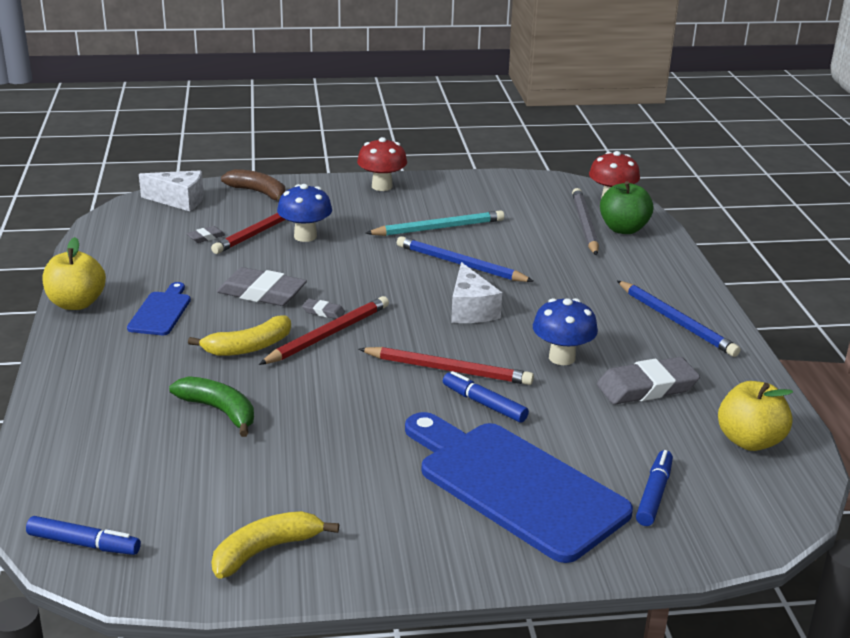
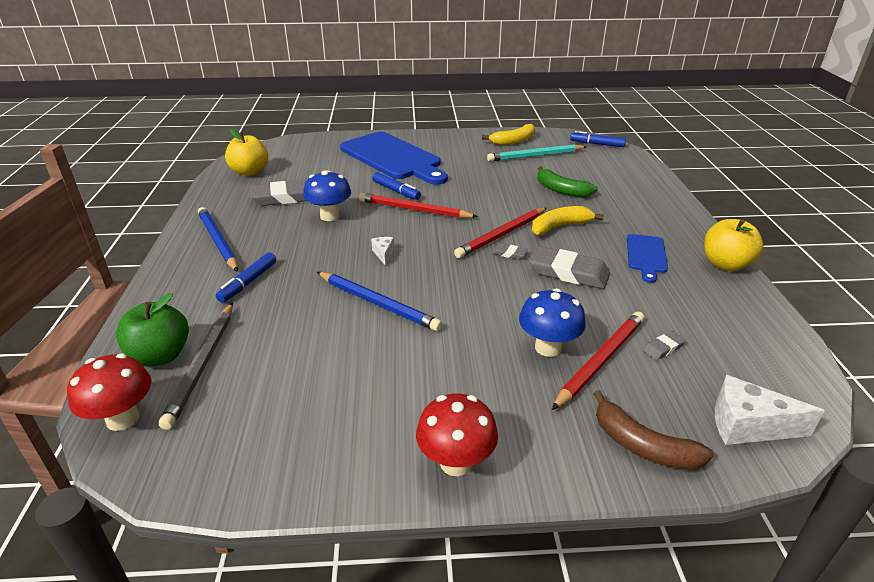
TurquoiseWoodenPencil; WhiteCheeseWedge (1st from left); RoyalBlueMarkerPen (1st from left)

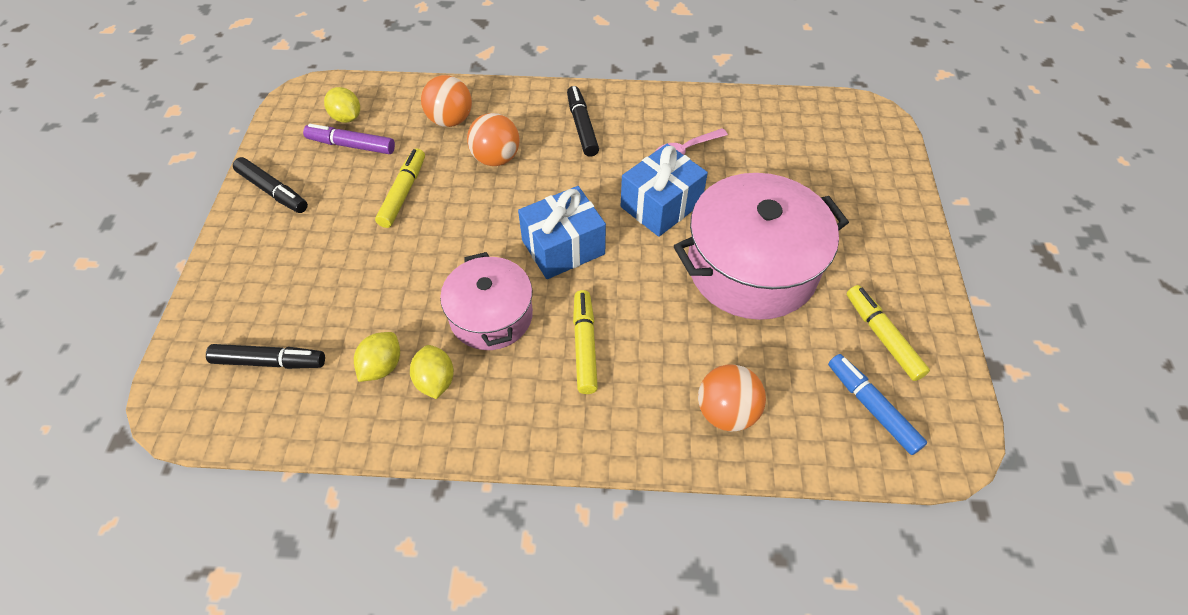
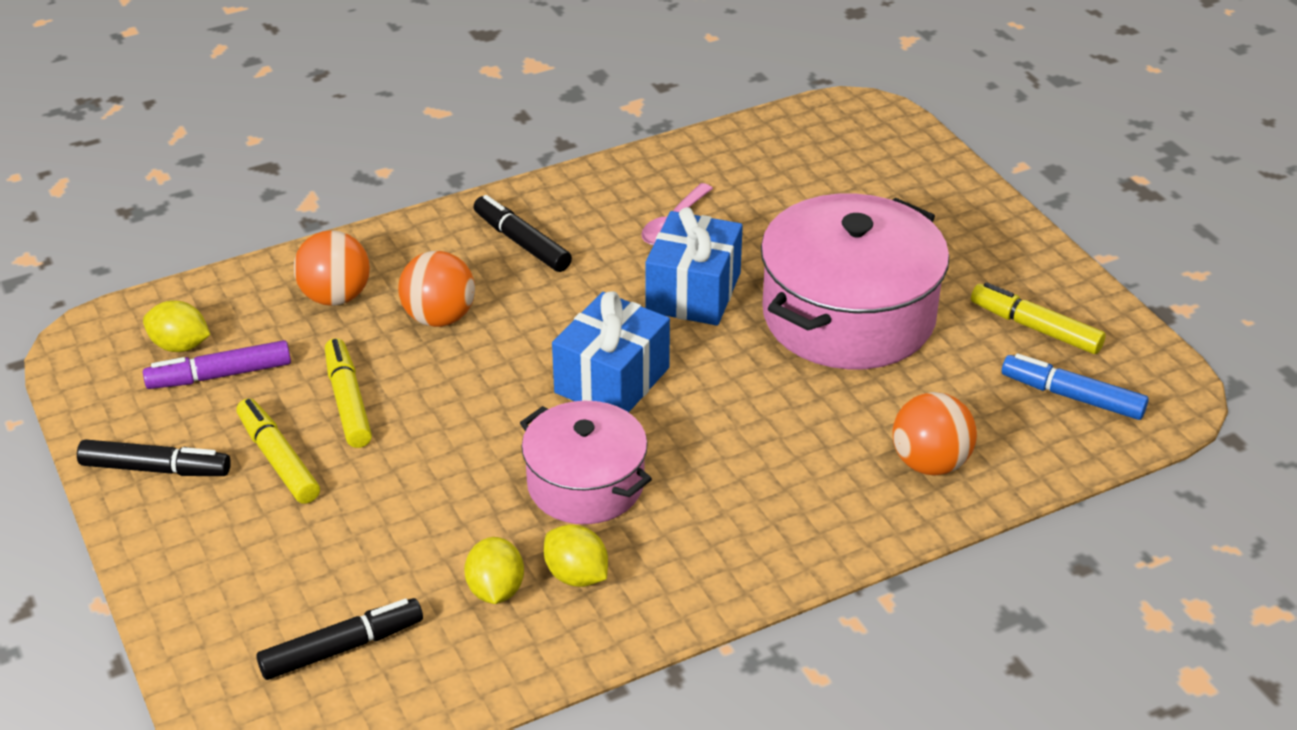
BrightYellowMarkerPen (1st from left)

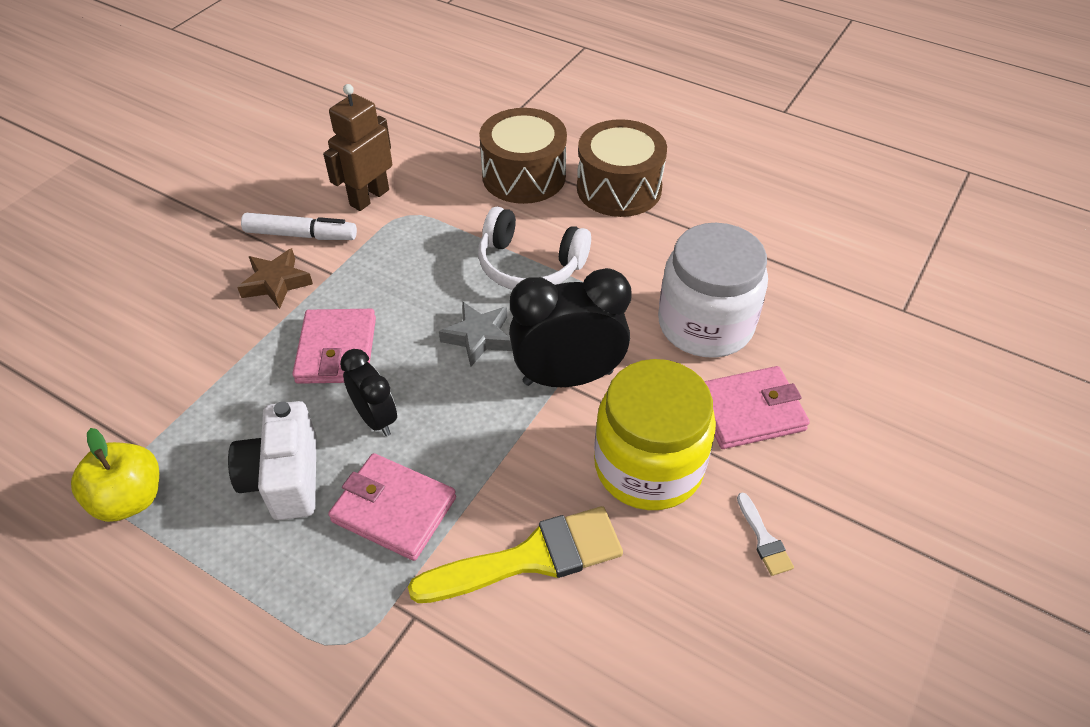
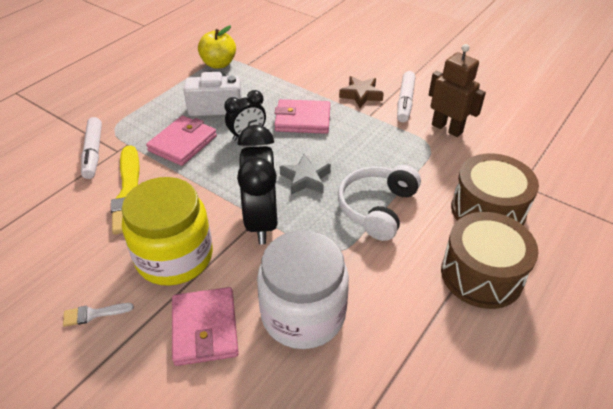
WhiteMarkerPen (1st from left)

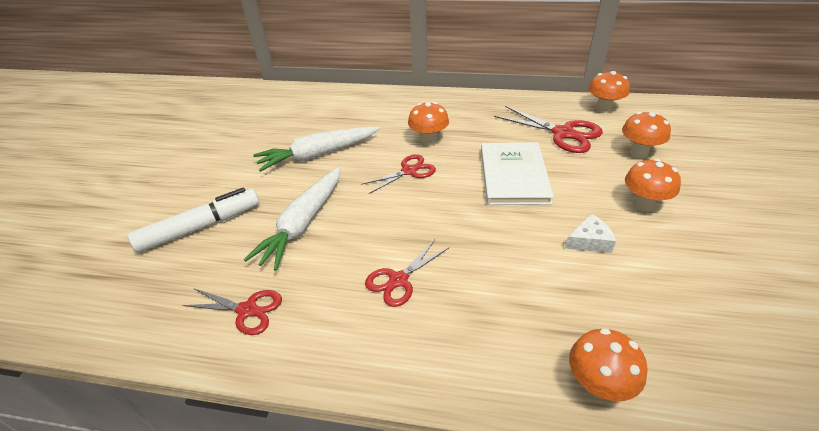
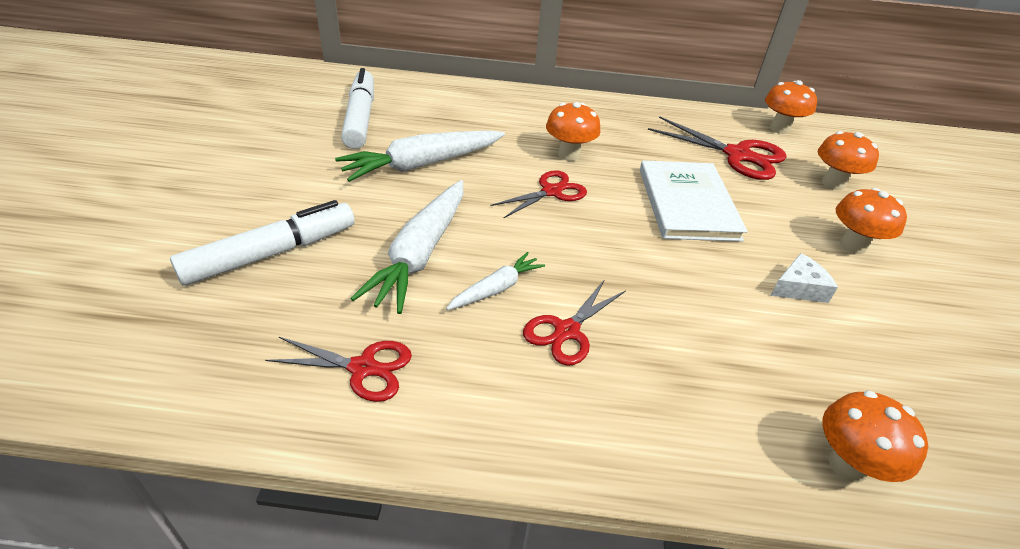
WhiteMarkerPen (2nd from left); WhiteCarrot (3rd from left)

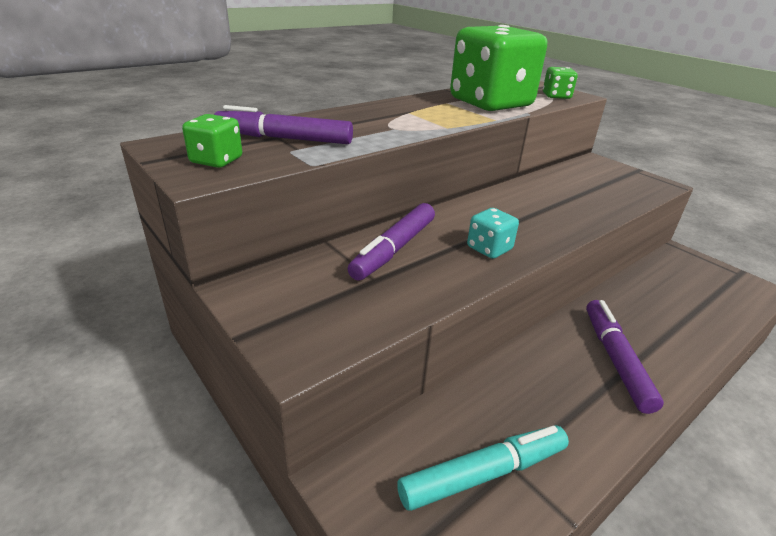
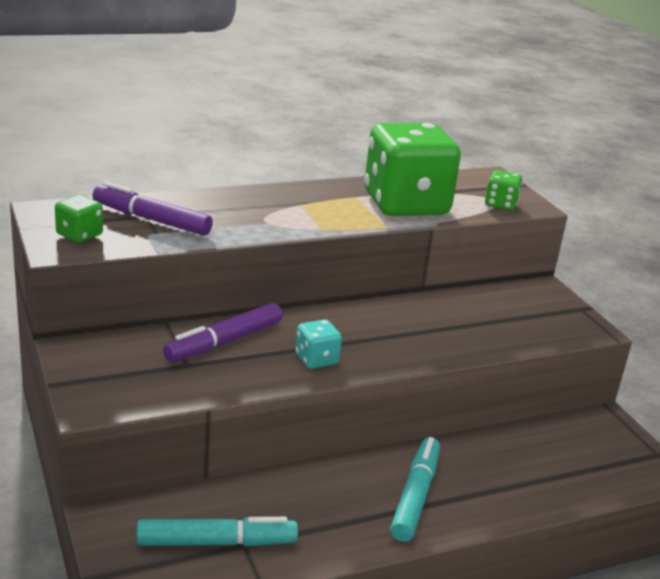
TurquoiseMarkerPen (2nd from left)

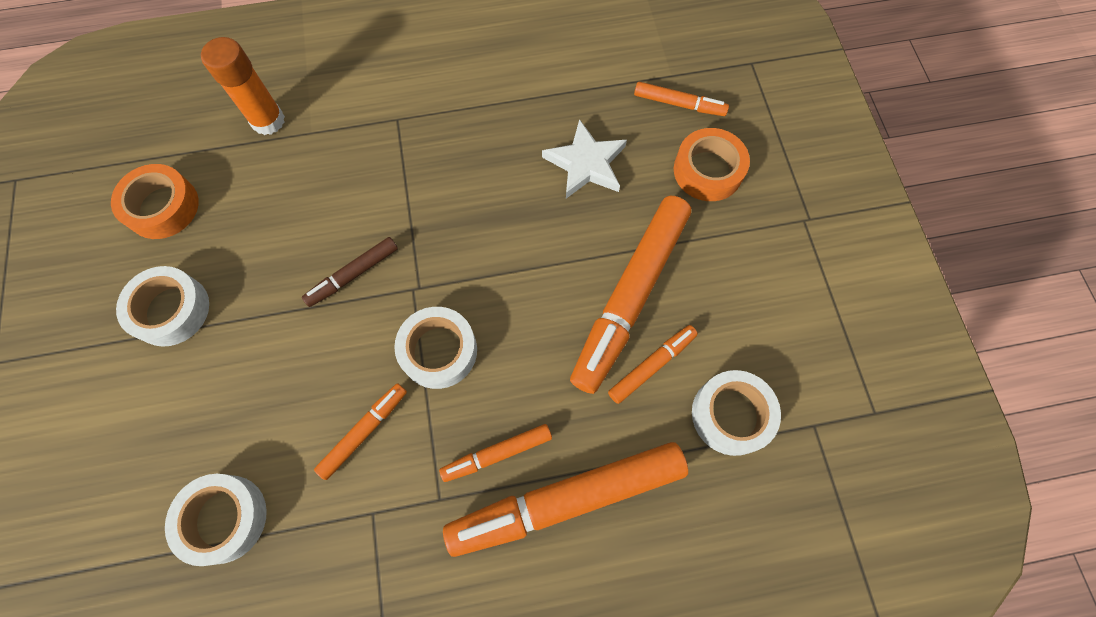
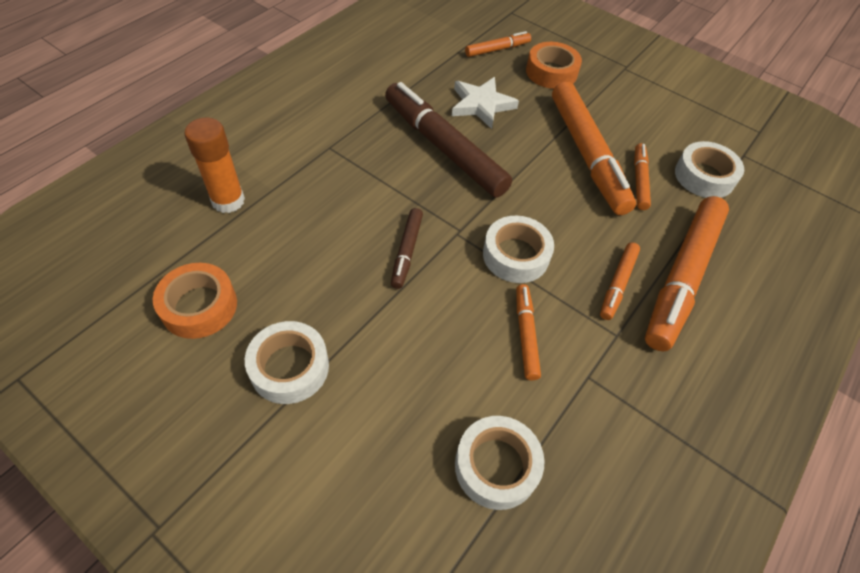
BrownMarkerPen (2nd from left)

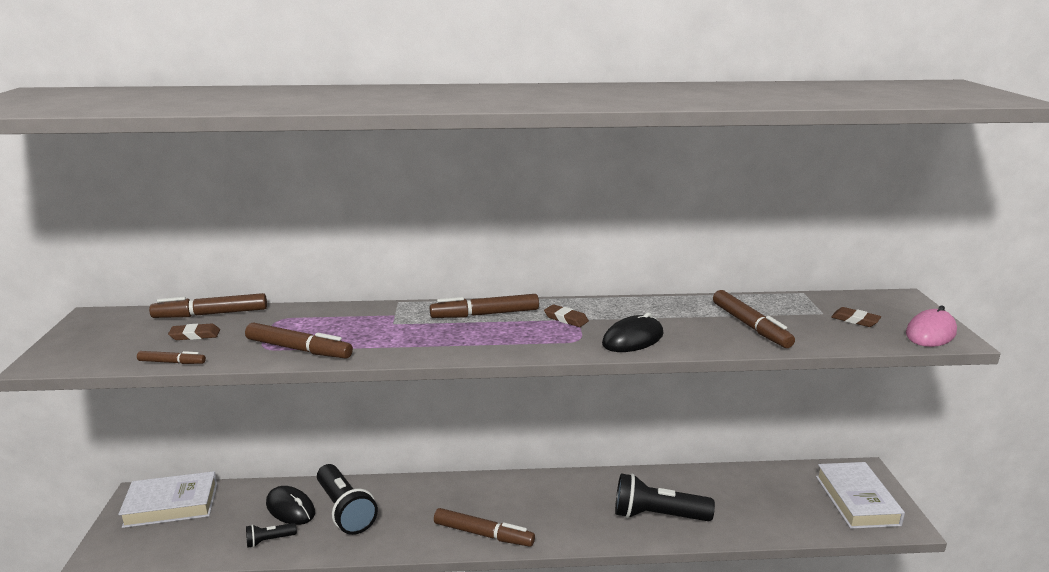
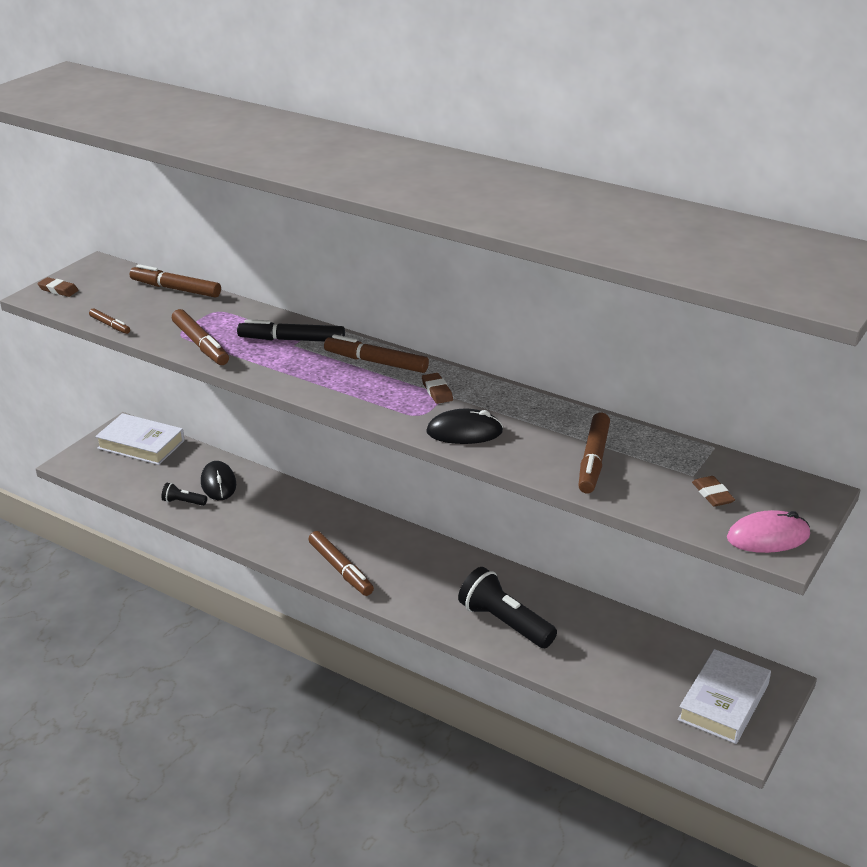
BrownPencilEraser (1st from left); EbonyPocketTorch (2nd from left in the first image); EbonyMarkerPen

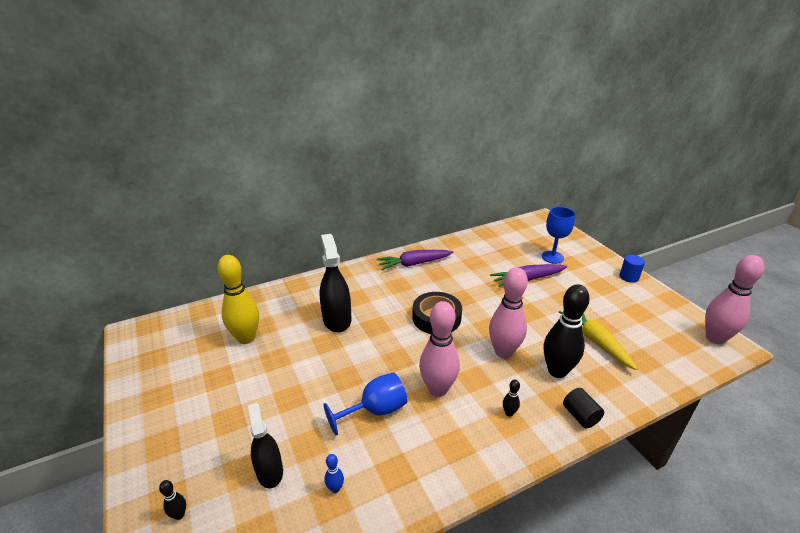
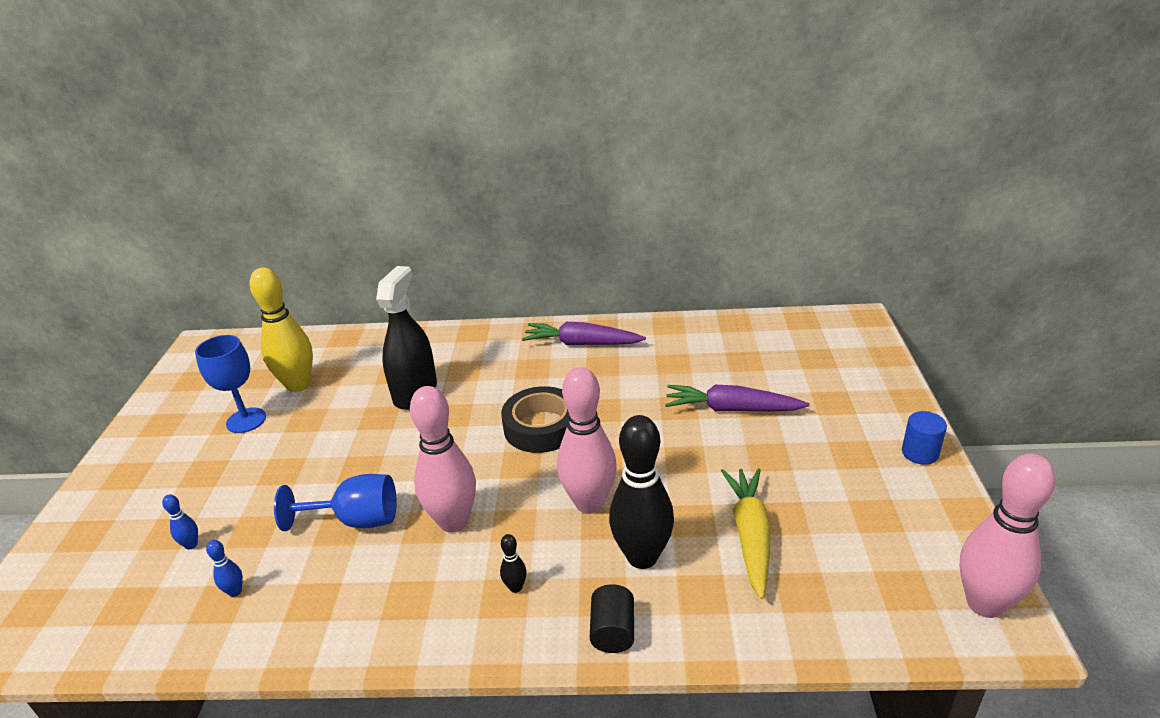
RoyalBlueChalice (1st from left); RoyalBlueTenpin (1st from left); EbonyTenpin (1st from left in the first image)

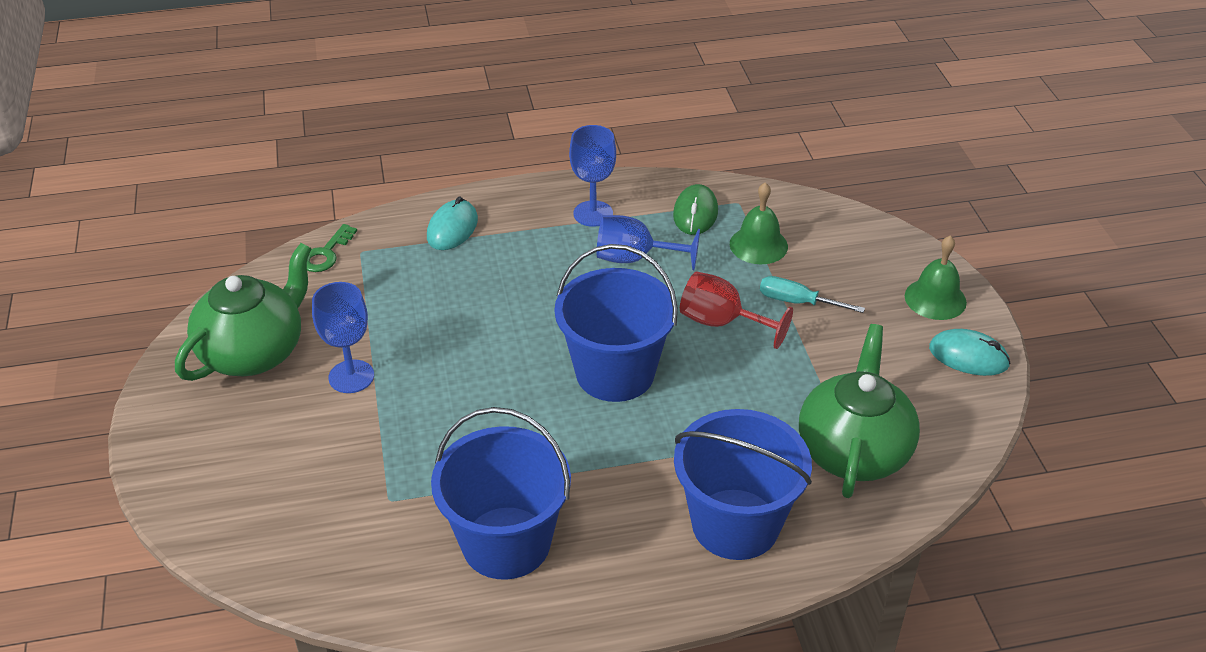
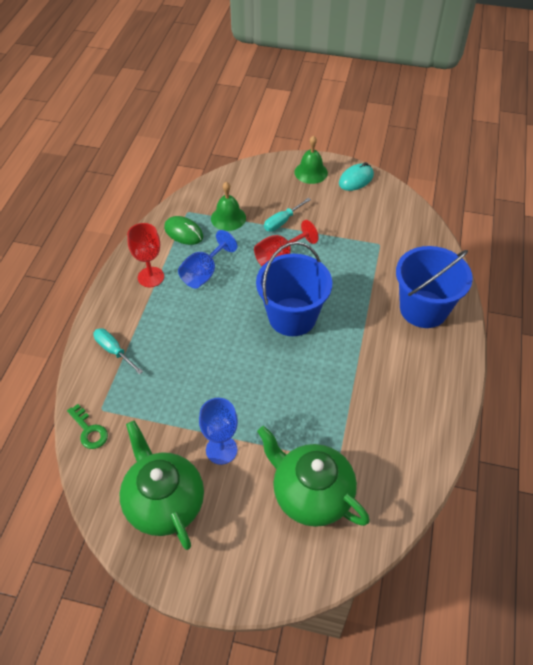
ScarletChalice (1st from left); TurquoiseScrewdriver (1st from left); LeafGreenChinaTeapot (2nd from left); RoyalBlueBucket (1st from left in the first image)

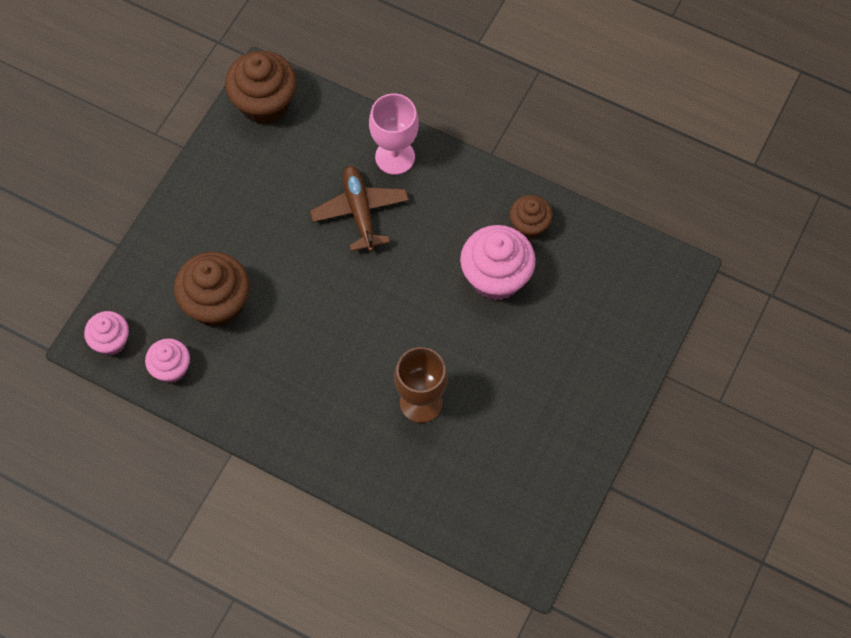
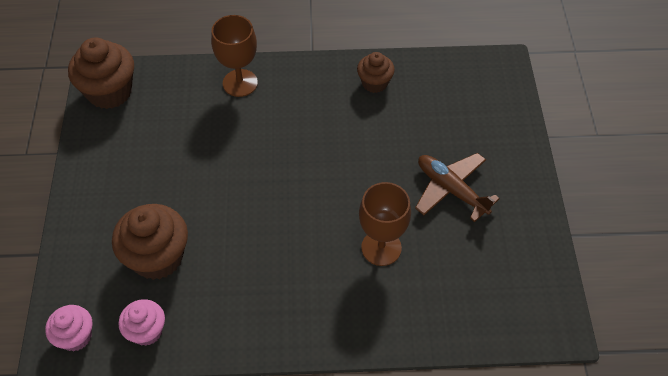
BrownChalice (1st from left); BrownAeroplane; PinkMuffin (3rd from left in the first image)

